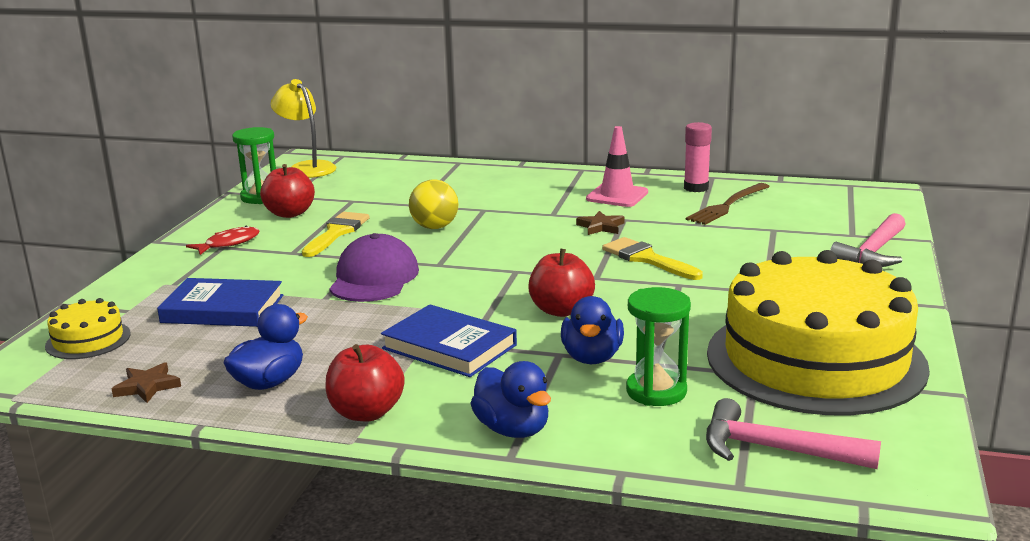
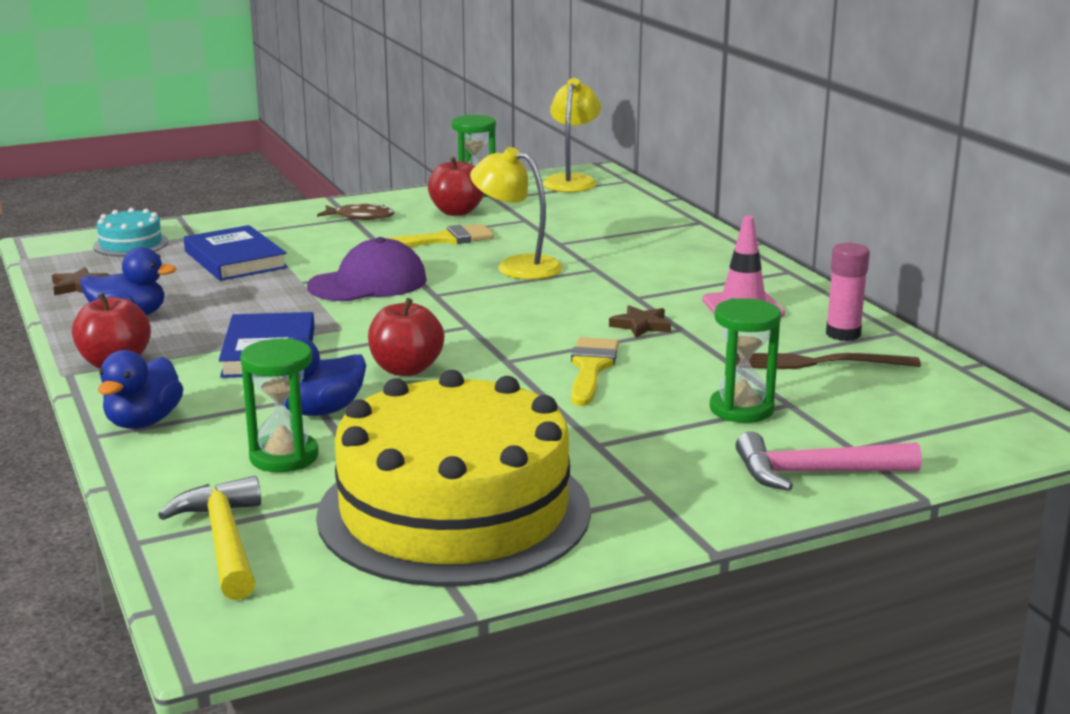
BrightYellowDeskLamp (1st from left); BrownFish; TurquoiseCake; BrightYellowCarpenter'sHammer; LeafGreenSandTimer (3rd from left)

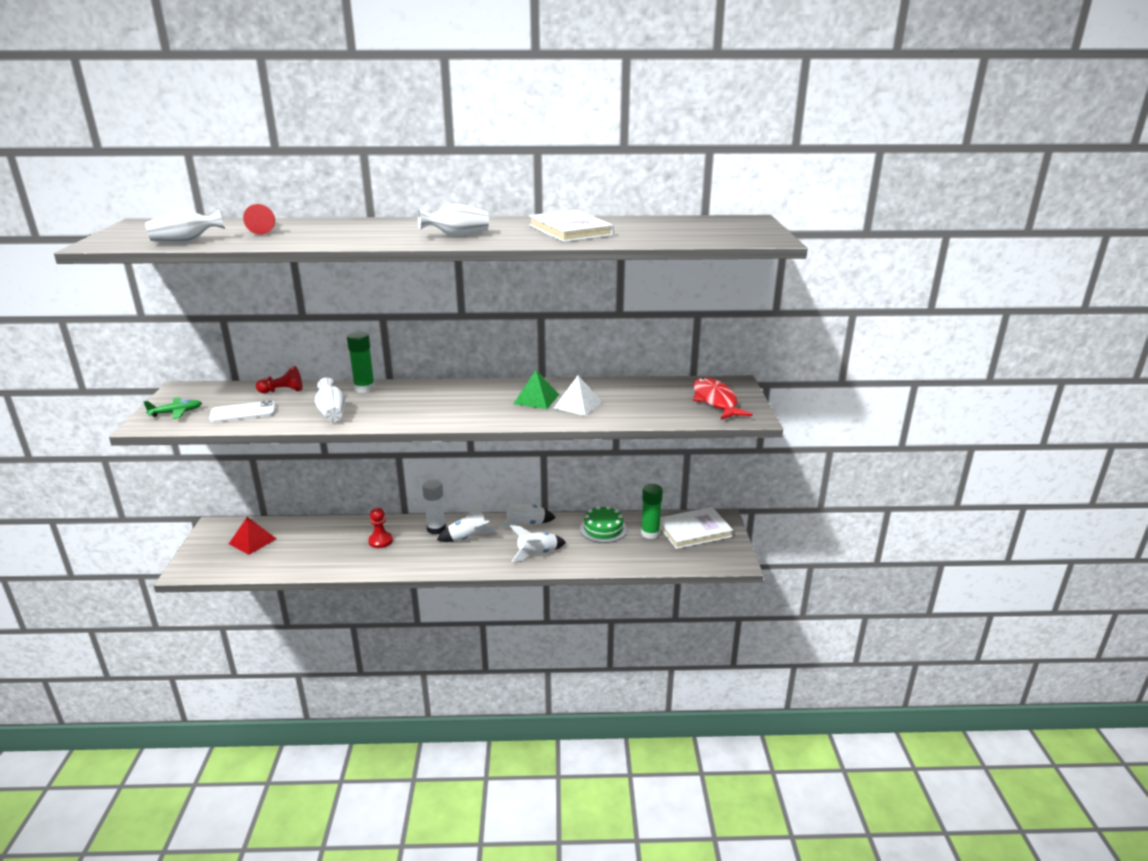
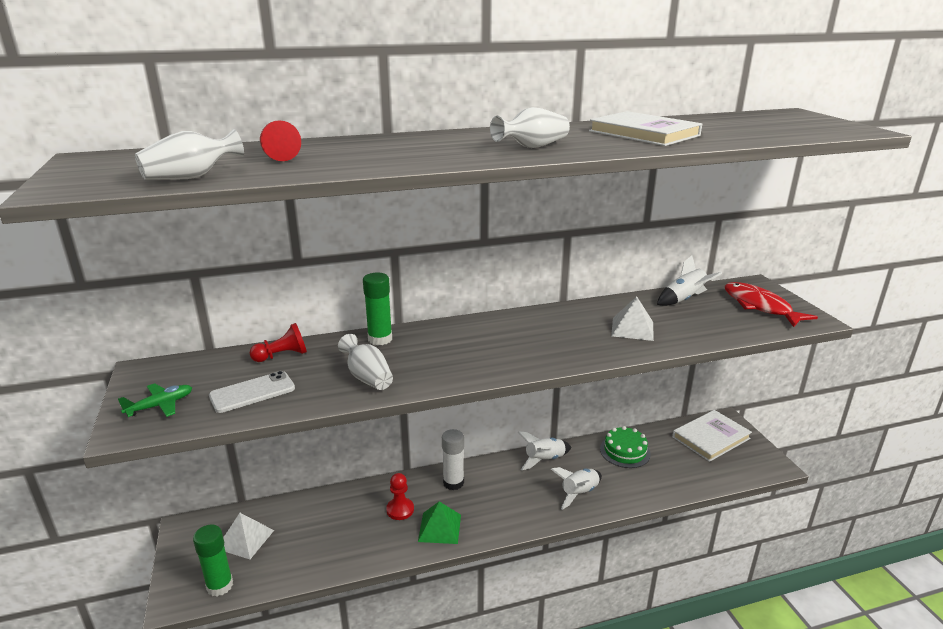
LeafGreenPyramidShape; LeafGreenGlue (1st from left); WhiteRocket (3rd from left); WhitePyramidShape (1st from left)

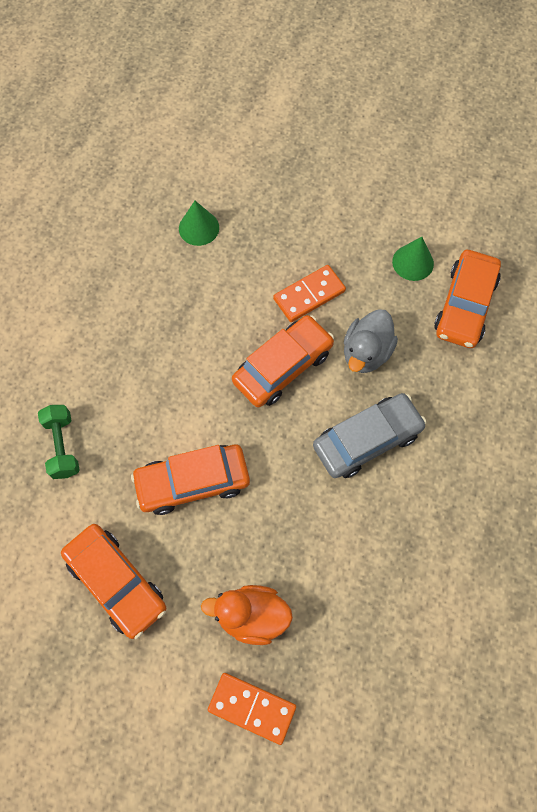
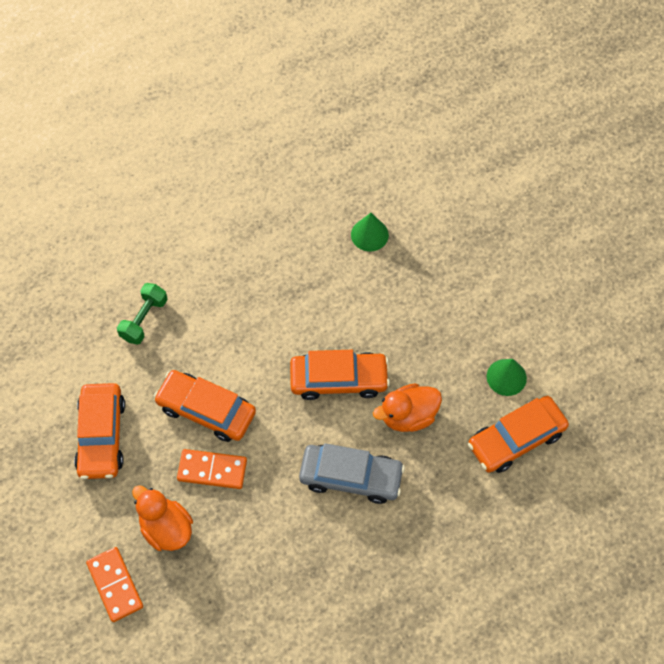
OrangeColouredDomino (2nd from left); OrangeColouredToyDuck (2nd from left)

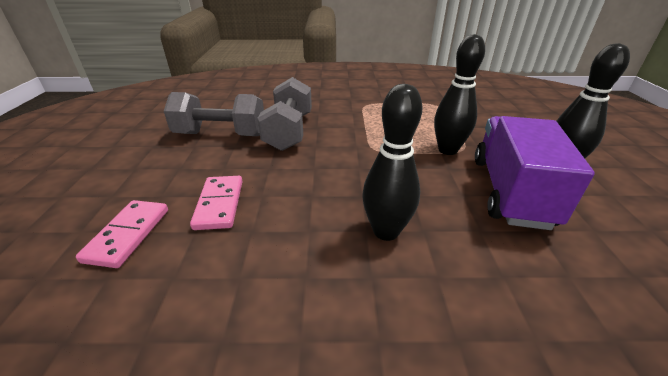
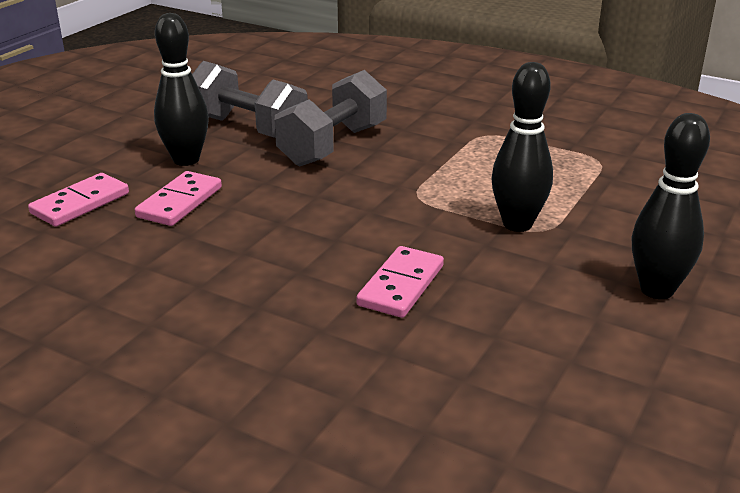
EbonyTenpin (1st from left); RoyalPurpleLorry; PinkDomino (3rd from left)

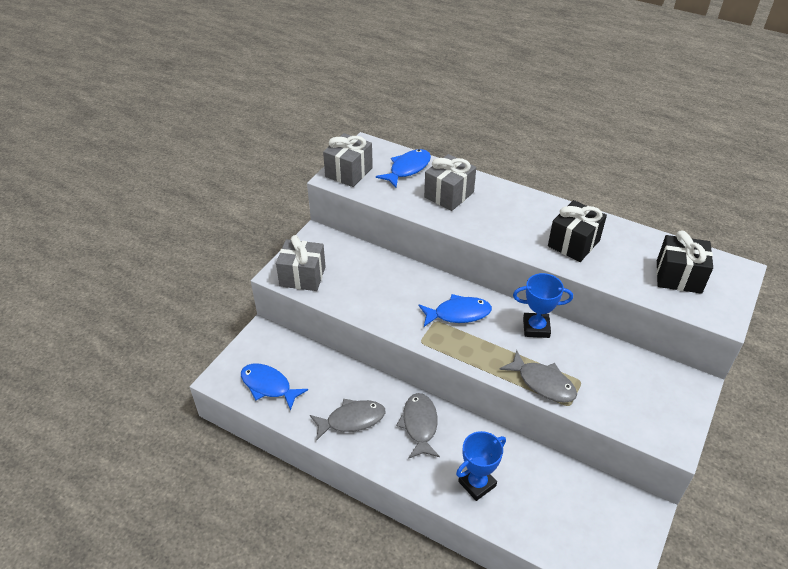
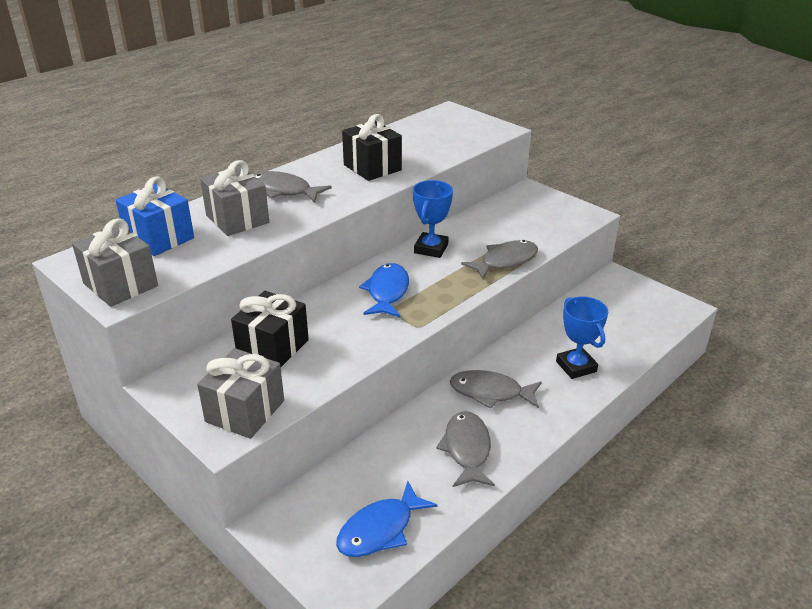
RoyalBluePresent; EbonyPresent (1st from left); GrayFish (1st from left)

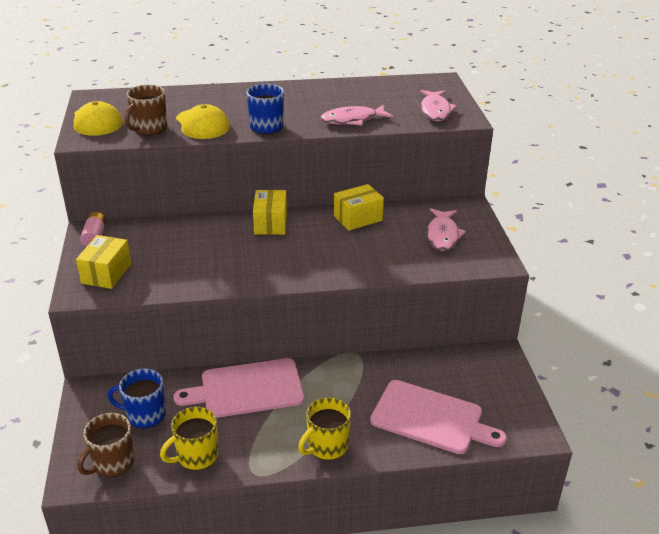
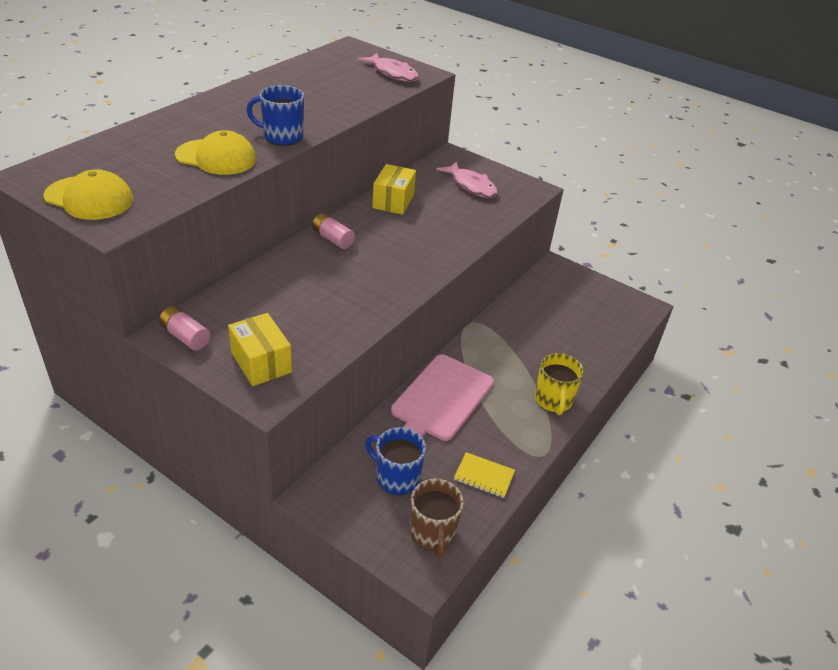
BrownTeaMug (2nd from left in the first image); PinkFish (1st from left in the first image); PinkBattery (2nd from left); RoyalBlueTeaMug (2nd from left); PinkBreadBoard (2nd from left in the first image); BrightYellowNotepad

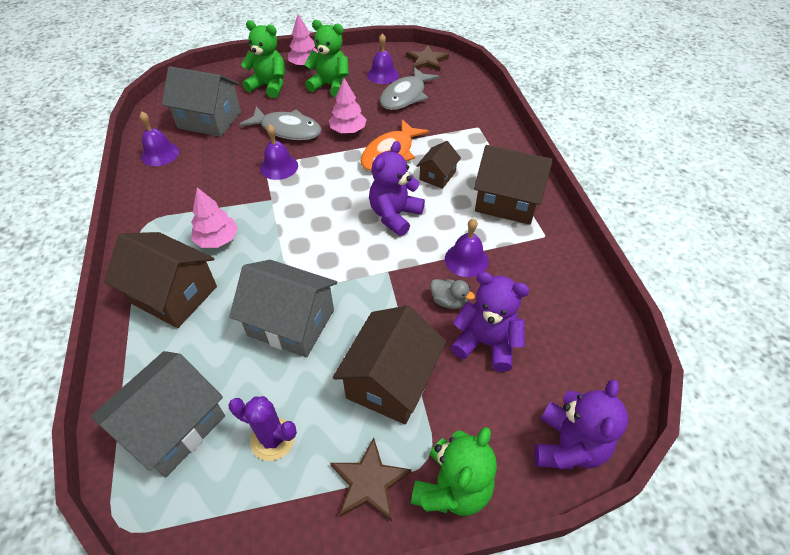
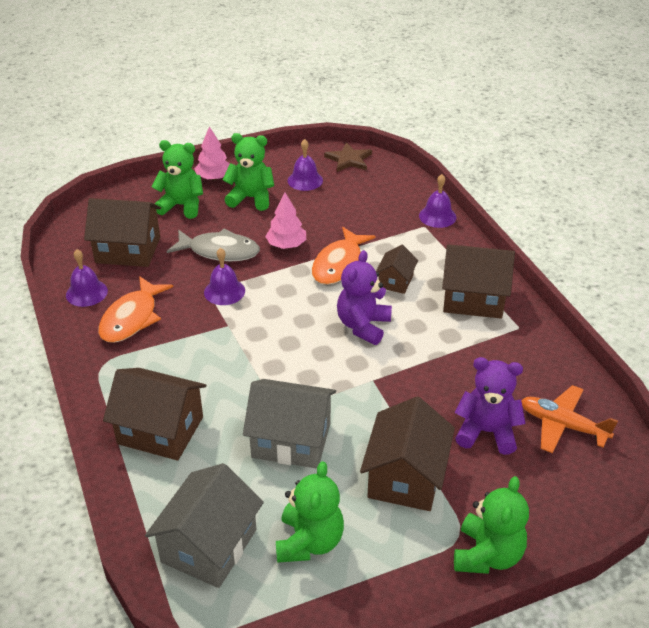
BrownToyHouse (1st from left); GrayFish (2nd from left in the first image); PinkTree (1st from left in the first image); RoyalPurpleBell (4th from left); GrayToyDuck; RoyalPurpleTeddyBear (3rd from left in the first image); LeafGreenTeddyBear (3rd from left); BrownStarShape (1st from left in the first image); OrangeColouredFish (1st from left); OrangeColouredAeroplane

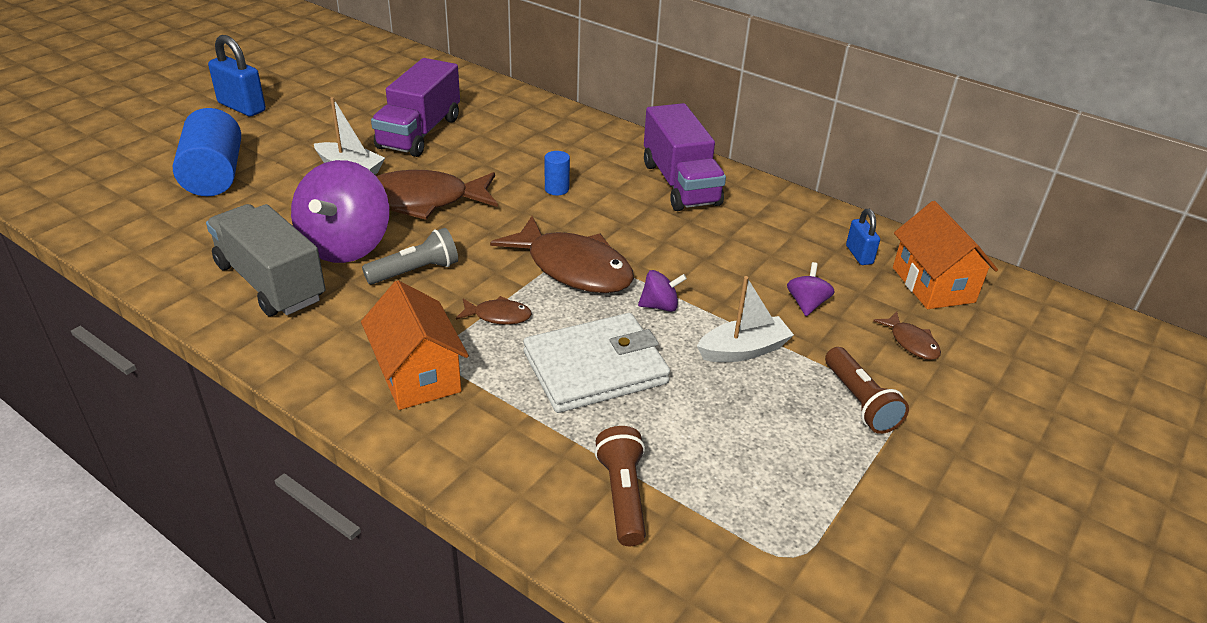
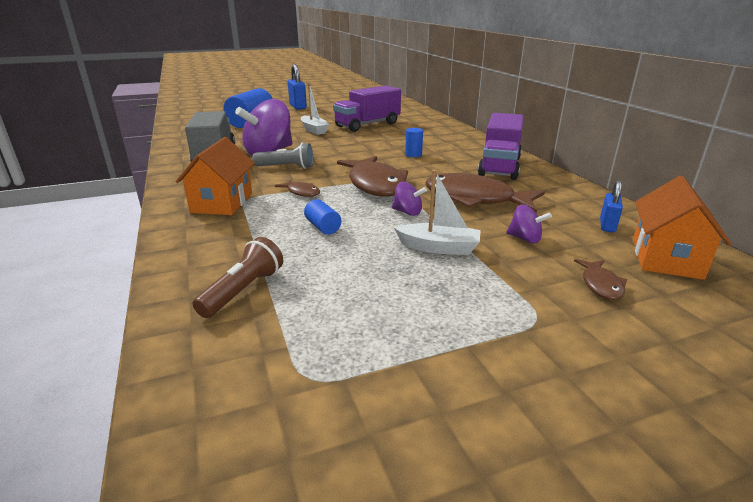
BrownFish (3rd from left); RoyalPurpleWhirligig (3rd from left); RoyalBlueCylinderShape (2nd from left); BrownPocketTorch (2nd from left in the first image)

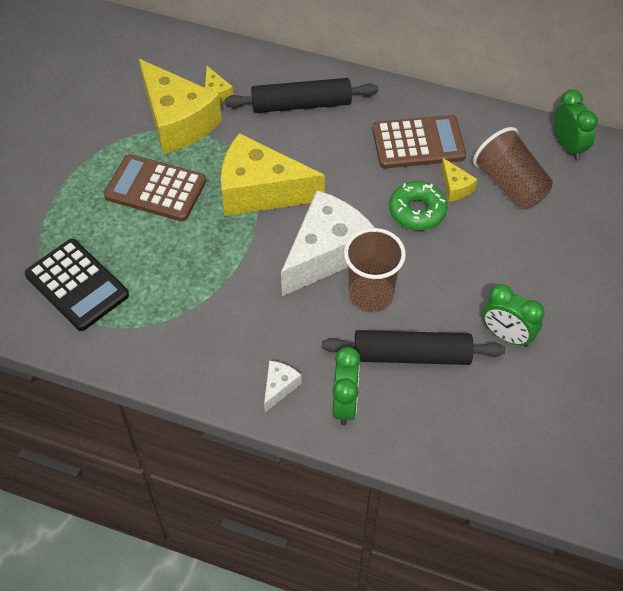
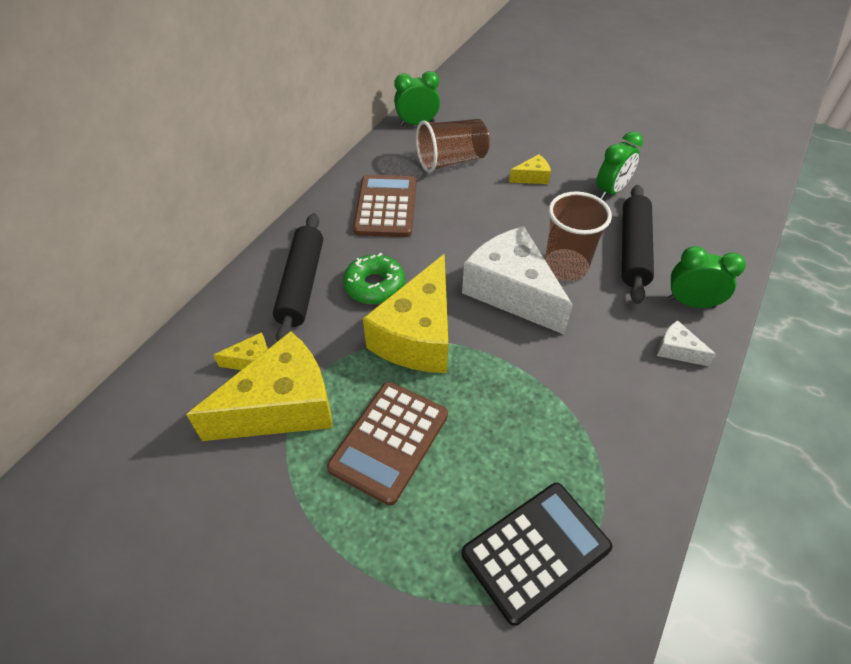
BrightYellowCheeseWedge (4th from left); LeafGreenDoughnut

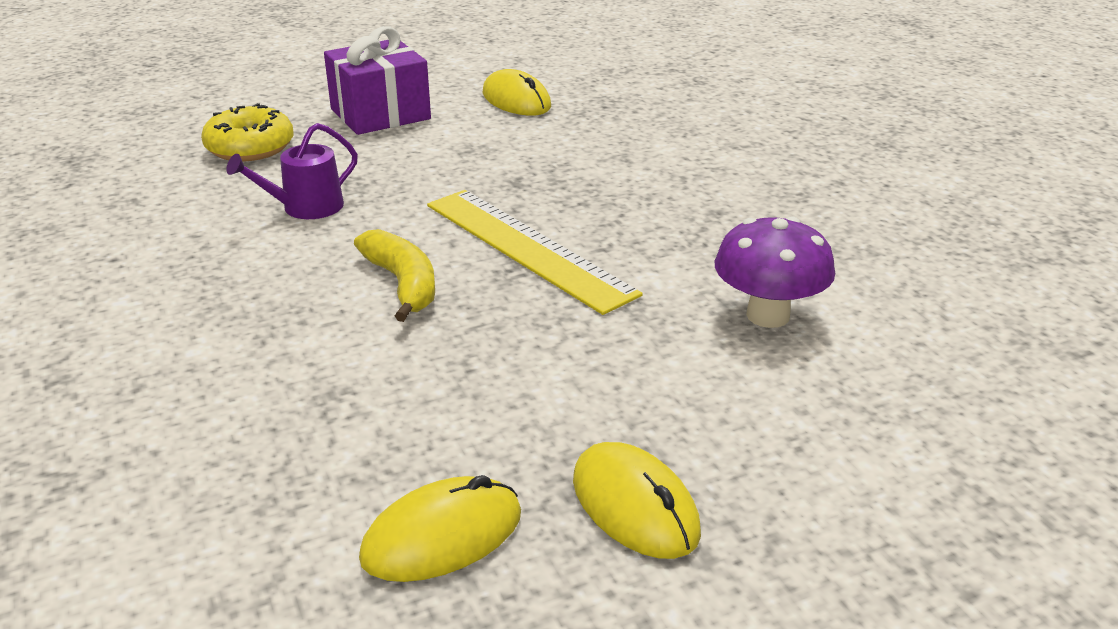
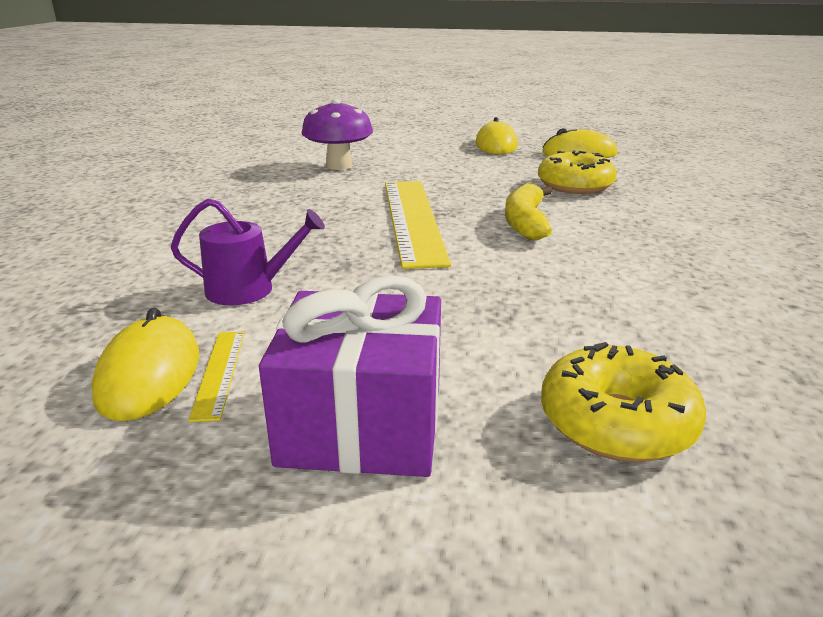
RoyalPurpleSprinklingCan; BrightYellowDoughnut (1st from left); BrightYellowRuler (1st from left)

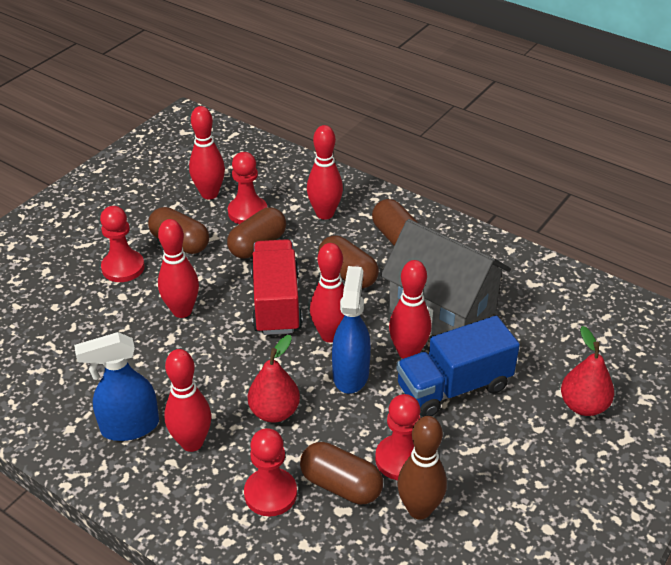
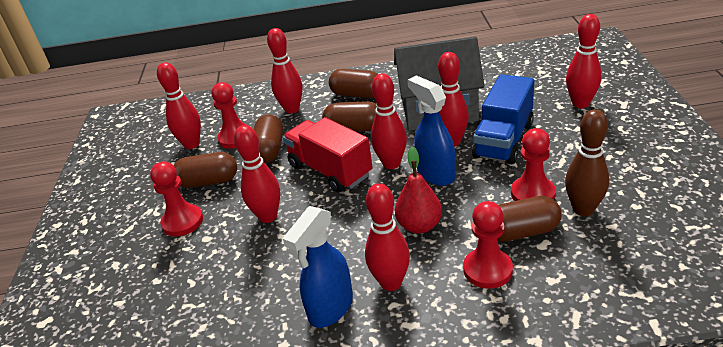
ScarletTenpin (7th from left)

